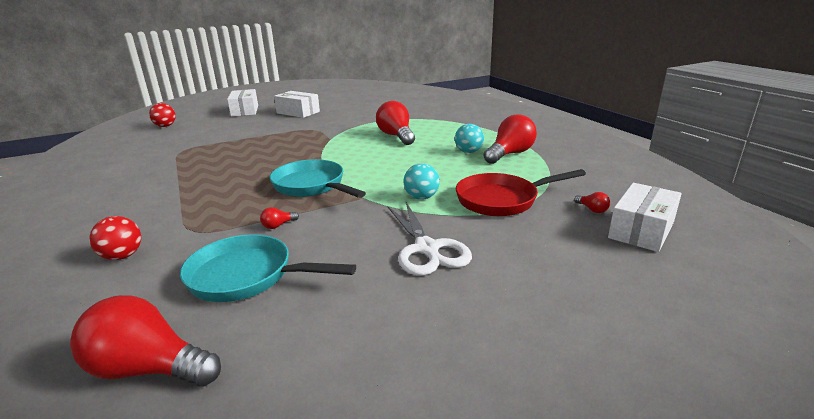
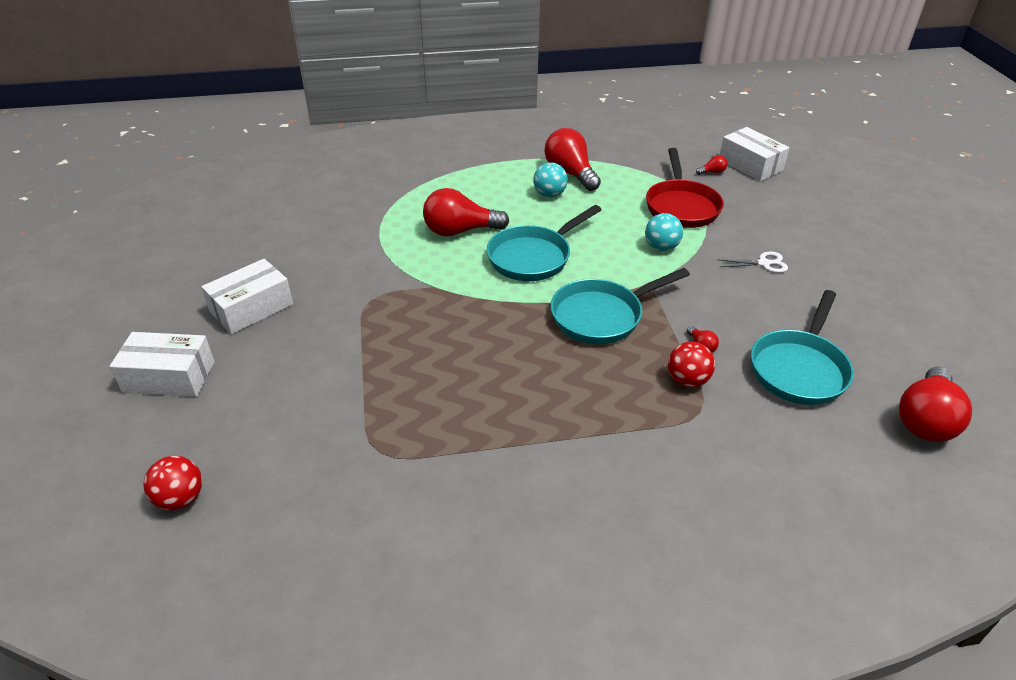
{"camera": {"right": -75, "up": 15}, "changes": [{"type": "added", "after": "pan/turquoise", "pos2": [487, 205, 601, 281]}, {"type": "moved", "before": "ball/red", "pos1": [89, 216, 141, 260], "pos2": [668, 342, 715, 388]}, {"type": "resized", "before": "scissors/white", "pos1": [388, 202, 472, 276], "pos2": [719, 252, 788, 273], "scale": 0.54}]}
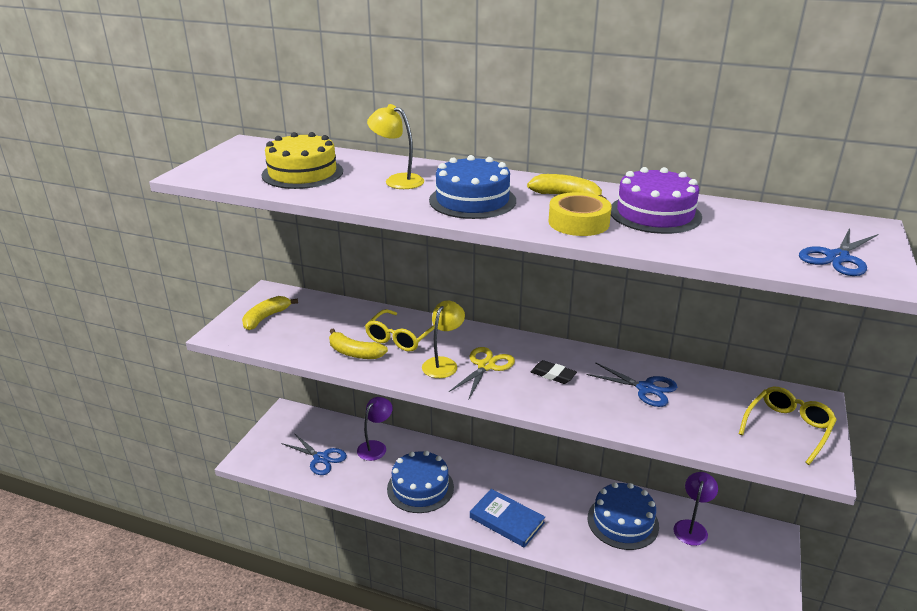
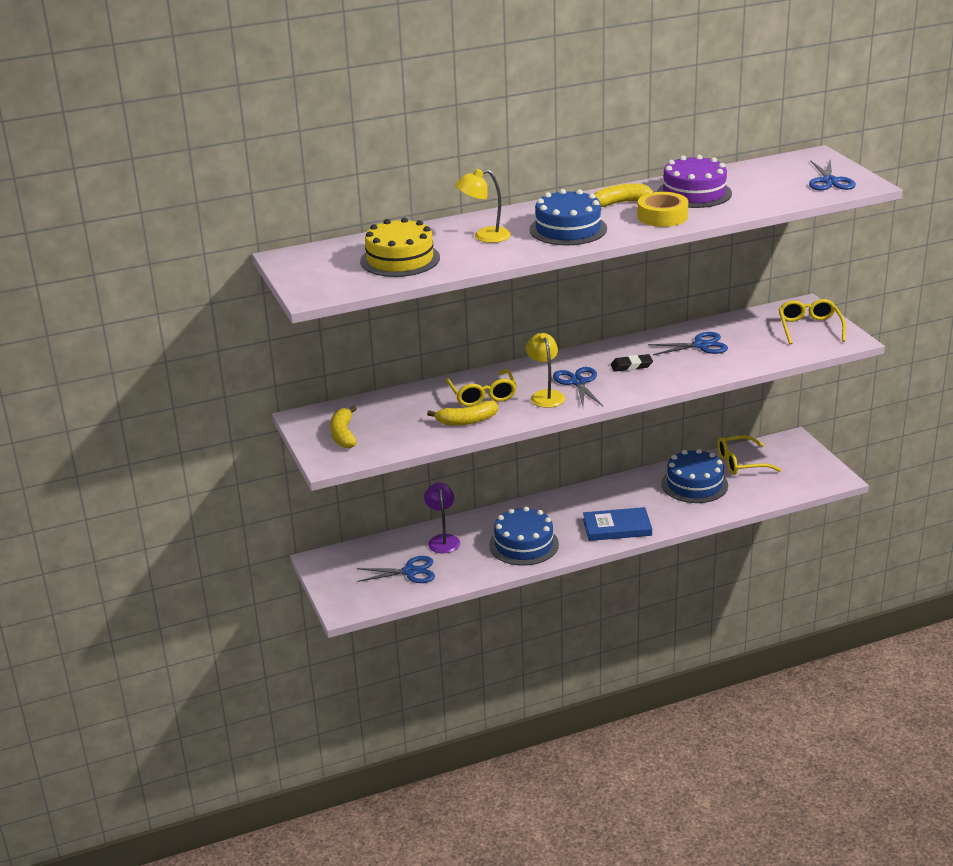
{"camera": {"right": -40, "up": 0}, "changes": [{"type": "replaced", "before": "lamp/purple", "after": "glasses/yellow", "pos1": [674, 472, 718, 546], "pos2": [717, 435, 782, 475]}, {"type": "recoloured", "before": "scissors/yellow", "after": "scissors/blue", "pos1": [449, 347, 515, 399], "pos2": [553, 367, 603, 406]}]}
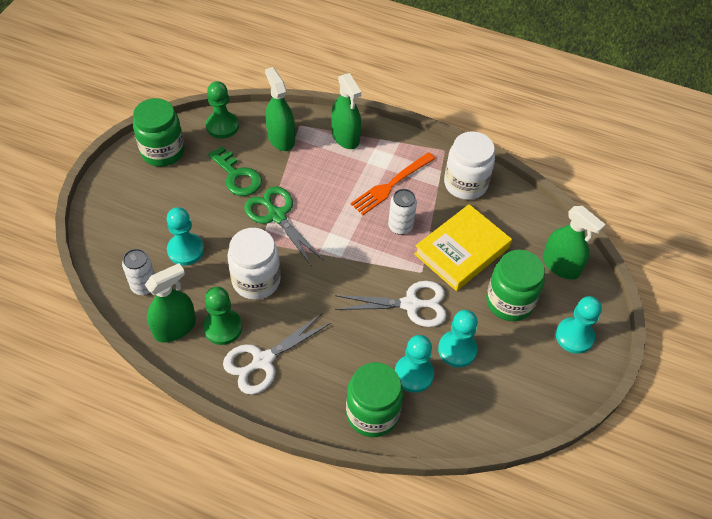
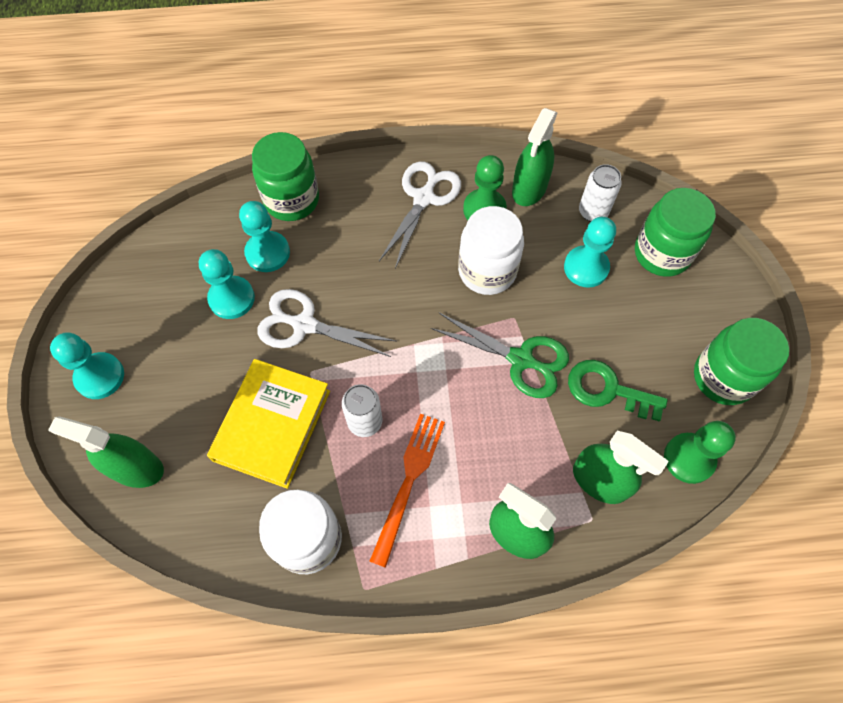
{"camera": {"right": 155, "up": 10}, "changes": [{"type": "moved", "before": "jar/green", "pos1": [486, 250, 545, 321], "pos2": [635, 188, 716, 277]}, {"type": "turned", "before": "scissors/white", "pos1": [335, 281, 447, 327], "pos2": [257, 289, 396, 357], "turn": 45}]}
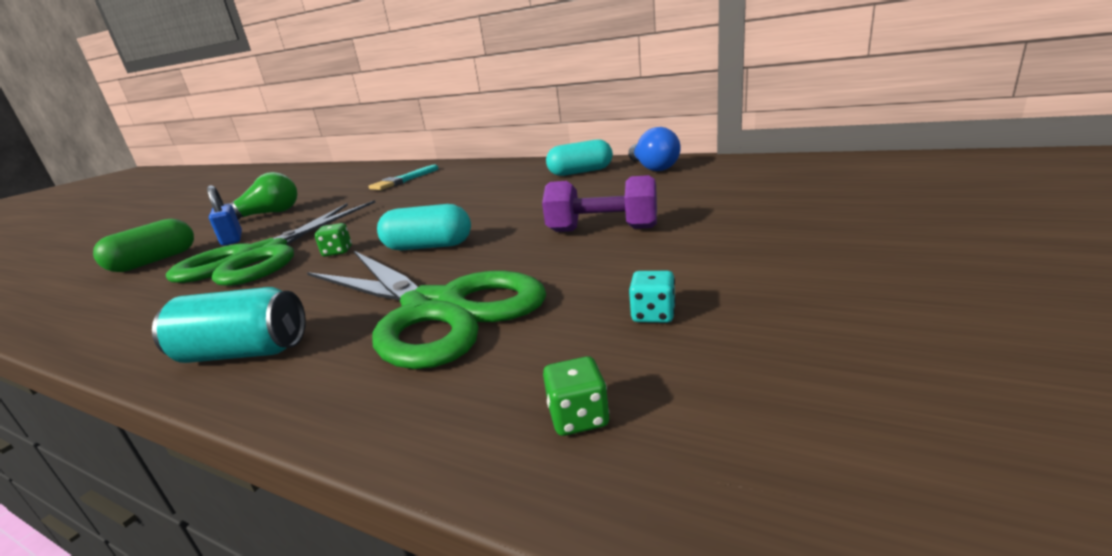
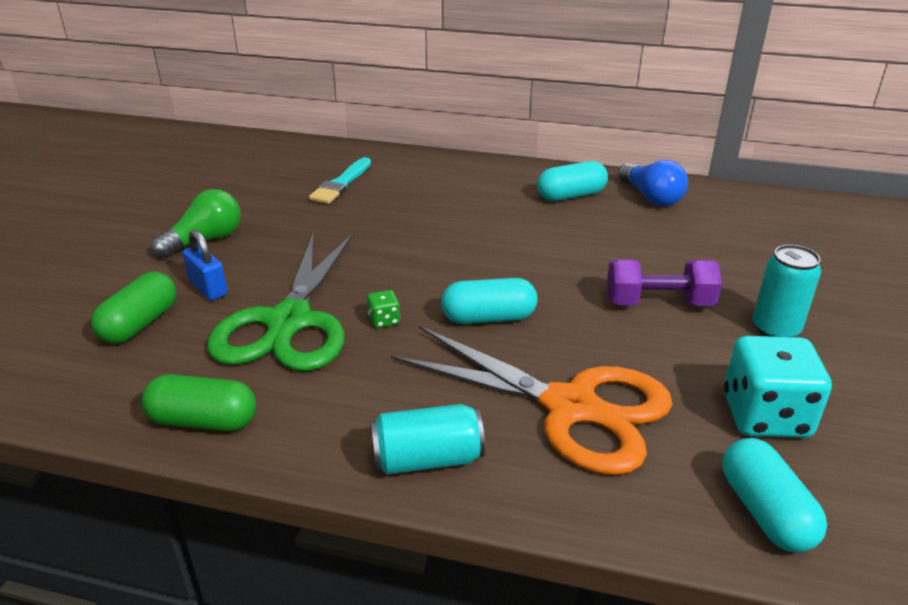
{"camera": {"right": -15, "up": 10}, "changes": [{"type": "added", "after": "capsule/green", "pos2": [142, 374, 256, 431]}, {"type": "added", "after": "can/turquoise", "pos2": [753, 245, 821, 337]}, {"type": "replaced", "before": "dice/green", "after": "capsule/turquoise", "pos1": [543, 356, 609, 436], "pos2": [722, 438, 827, 553]}, {"type": "recoloured", "before": "scissors/green", "after": "scissors/orange", "pos1": [307, 251, 546, 369], "pos2": [391, 326, 673, 475]}, {"type": "resized", "before": "dice/turquoise", "pos1": [629, 271, 676, 323], "pos2": [724, 336, 832, 438], "scale": 2.34}]}
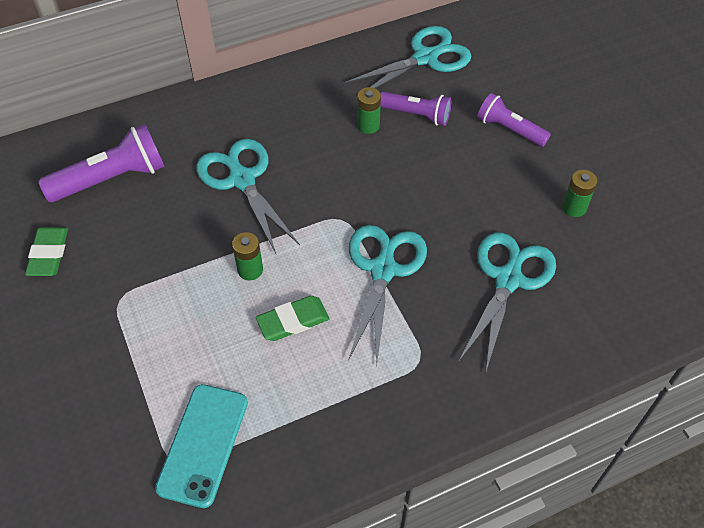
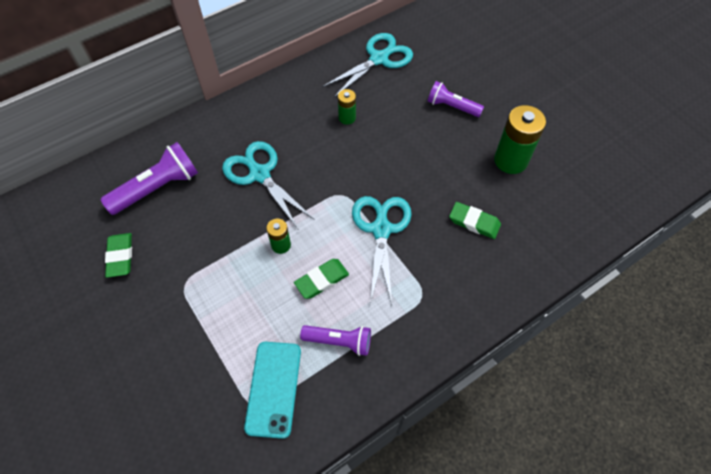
{"camera": {"right": -10, "up": 5}, "changes": [{"type": "moved", "before": "flashlight/purple", "pos1": [380, 92, 451, 126], "pos2": [300, 325, 371, 356]}, {"type": "replaced", "before": "scissors/turquoise", "after": "eraser/green", "pos1": [459, 232, 556, 371], "pos2": [449, 202, 501, 239]}, {"type": "resized", "before": "battery/green", "pos1": [562, 170, 597, 217], "pos2": [494, 105, 546, 174], "scale": 1.87}]}
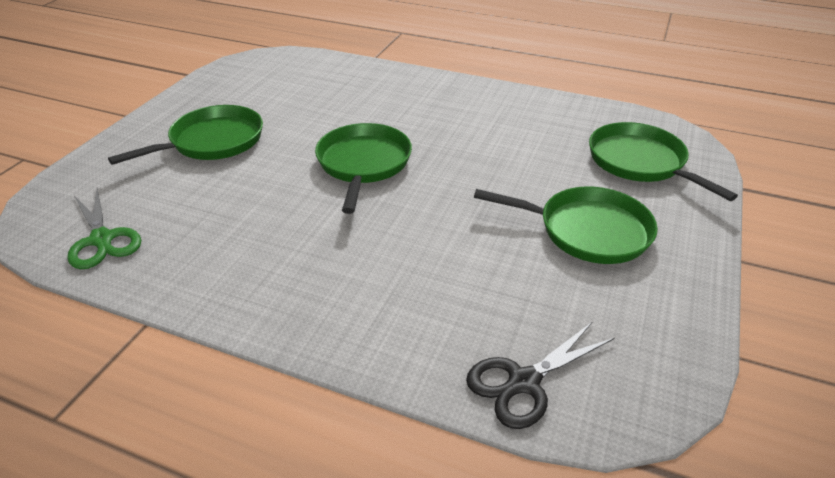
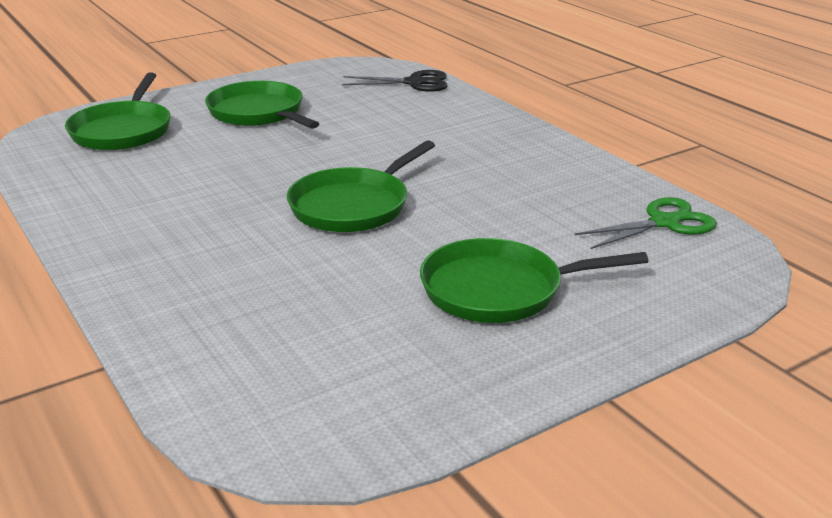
{"camera": {"right": -145, "up": -10}, "changes": [{"type": "turned", "before": "scissors/green", "pos1": [67, 189, 141, 269], "pos2": [575, 197, 717, 249], "turn": 60}]}
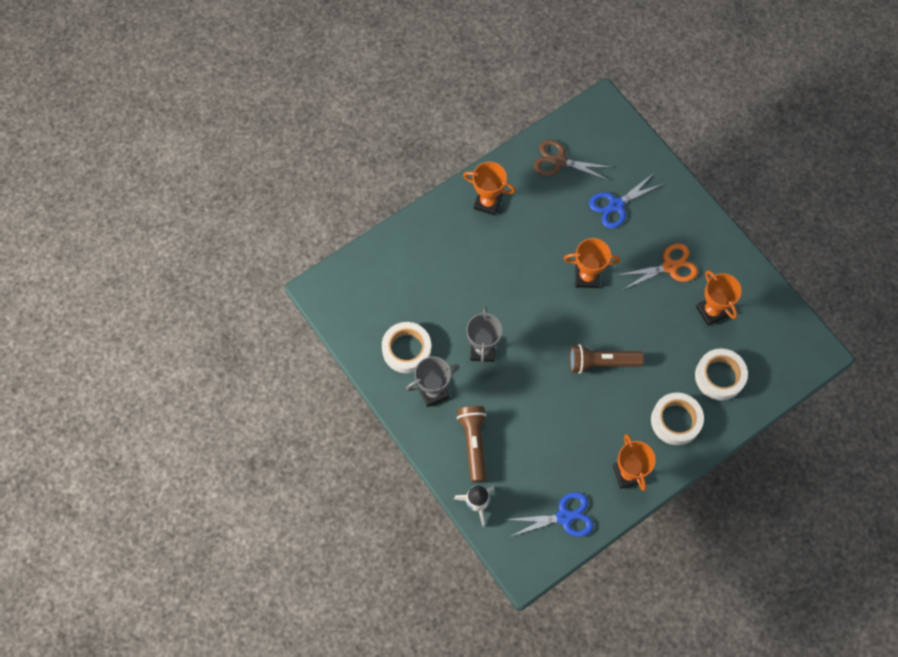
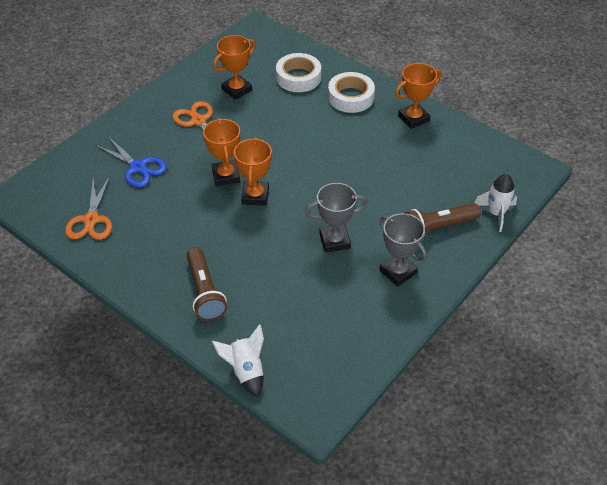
{"camera": {"right": -105, "up": -20}, "changes": [{"type": "removed", "before": "tape/white", "pos1": [382, 322, 431, 373]}, {"type": "removed", "before": "scissors/blue", "pos1": [505, 492, 594, 537]}, {"type": "added", "after": "rocket/white", "pos2": [212, 324, 264, 398]}, {"type": "moved", "before": "trophy/orange", "pos1": [463, 162, 515, 216], "pos2": [234, 137, 272, 206]}, {"type": "moved", "before": "flashlight/brown", "pos1": [569, 344, 644, 374], "pos2": [187, 247, 227, 321]}, {"type": "recoloured", "before": "scissors/brown", "after": "scissors/orange", "pos1": [533, 140, 613, 180], "pos2": [65, 176, 112, 240]}]}
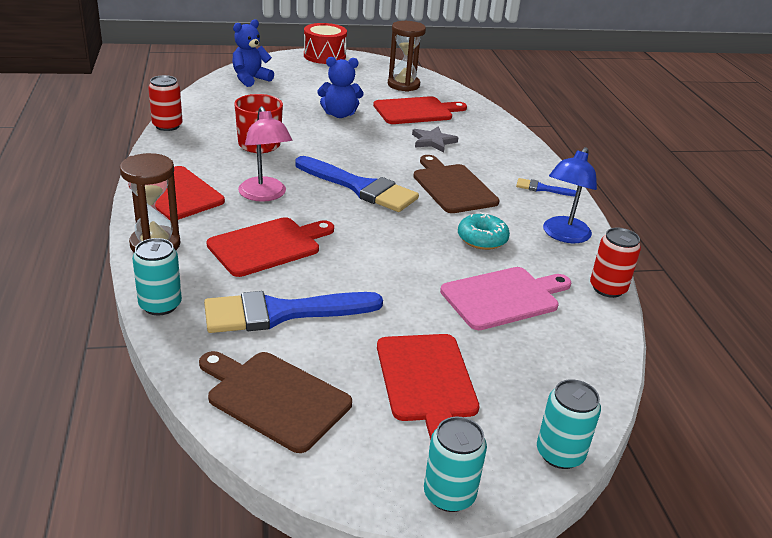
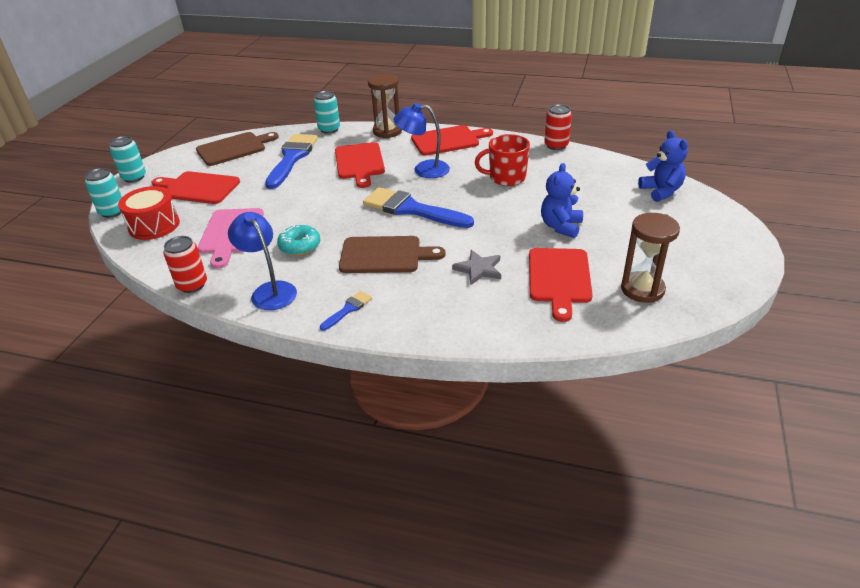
{"camera": {"right": 120, "up": 5}, "changes": [{"type": "moved", "before": "drum/red", "pos1": [304, 23, 347, 64], "pos2": [118, 186, 180, 240]}, {"type": "recoloured", "before": "lamp/pink", "after": "lamp/blue", "pos1": [238, 106, 292, 202], "pos2": [393, 103, 450, 178]}, {"type": "turned", "before": "brush/blue", "pos1": [295, 156, 419, 212], "pos2": [363, 187, 474, 228], "turn": 60}]}
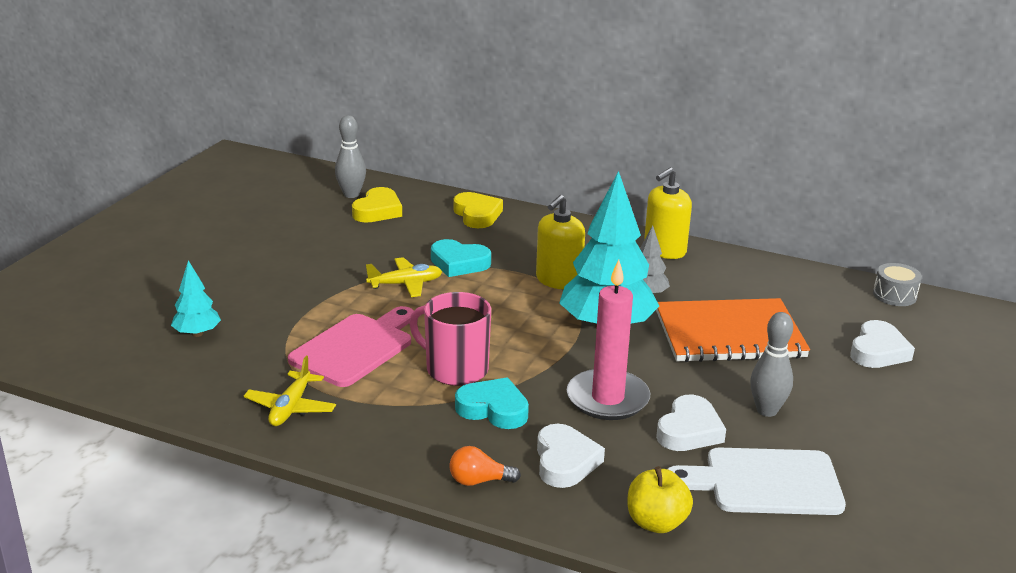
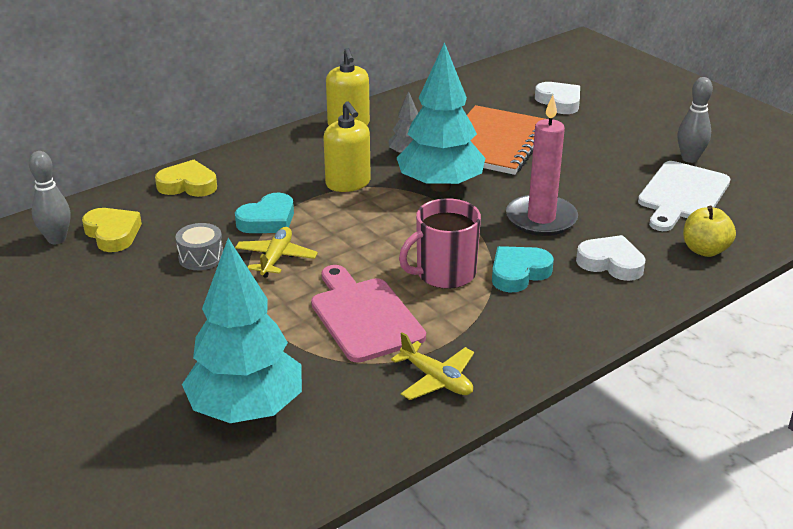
{"camera": {"right": -60, "up": 5}, "changes": [{"type": "removed", "before": "light bulb/orange", "pos1": [449, 446, 521, 486]}, {"type": "removed", "before": "heart/white", "pos1": [656, 395, 726, 451]}, {"type": "moved", "before": "bowling pin/grey", "pos1": [750, 312, 793, 417], "pos2": [678, 77, 713, 163]}, {"type": "moved", "before": "drum/grey", "pos1": [873, 263, 922, 306], "pos2": [175, 223, 223, 270]}, {"type": "resized", "before": "tree/turquoise", "pos1": [171, 260, 221, 337], "pos2": [182, 238, 302, 423], "scale": 2.08}]}
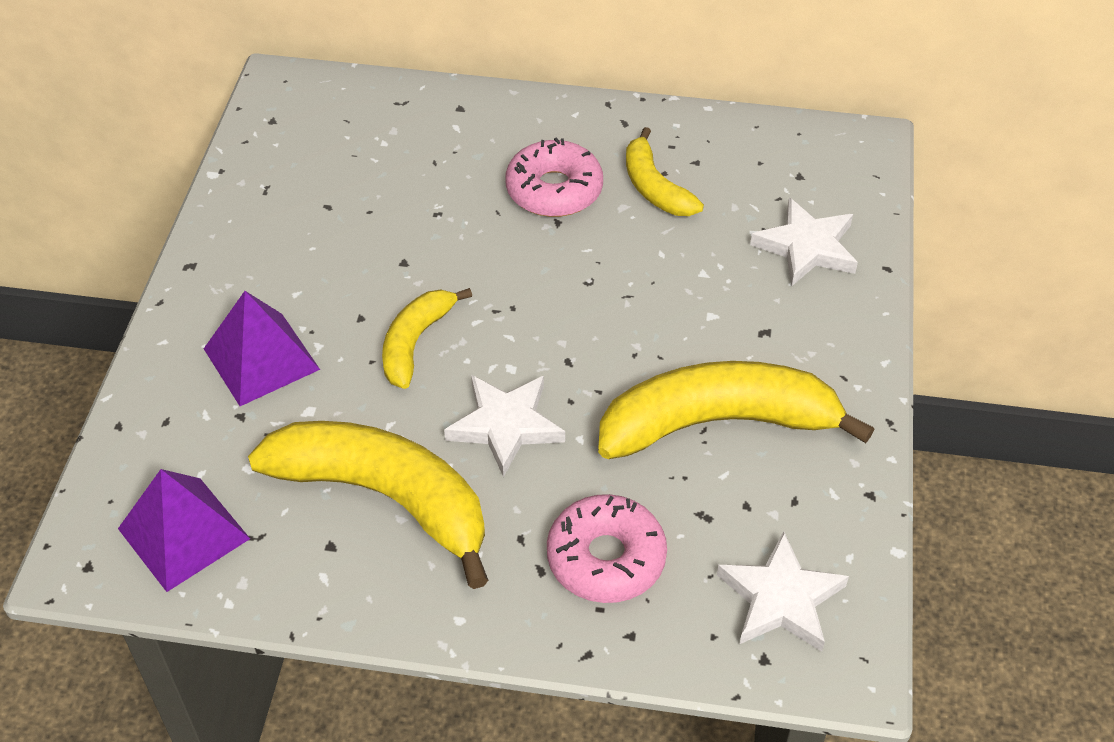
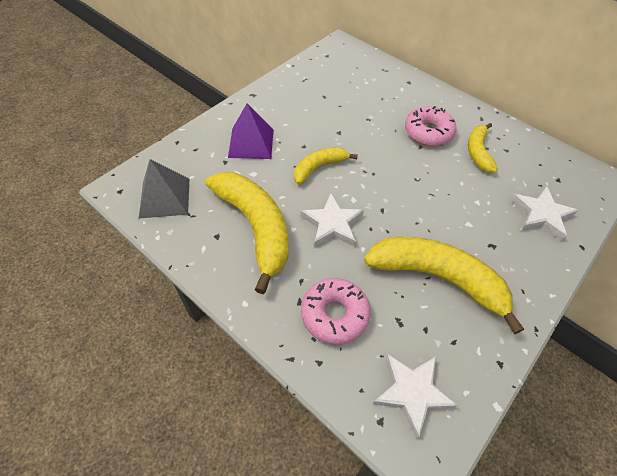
{"camera": {"right": 30, "up": 5}, "changes": [{"type": "recoloured", "before": "pyramid/purple", "after": "pyramid/grey", "pos1": [118, 469, 250, 592], "pos2": [139, 159, 189, 218]}]}
